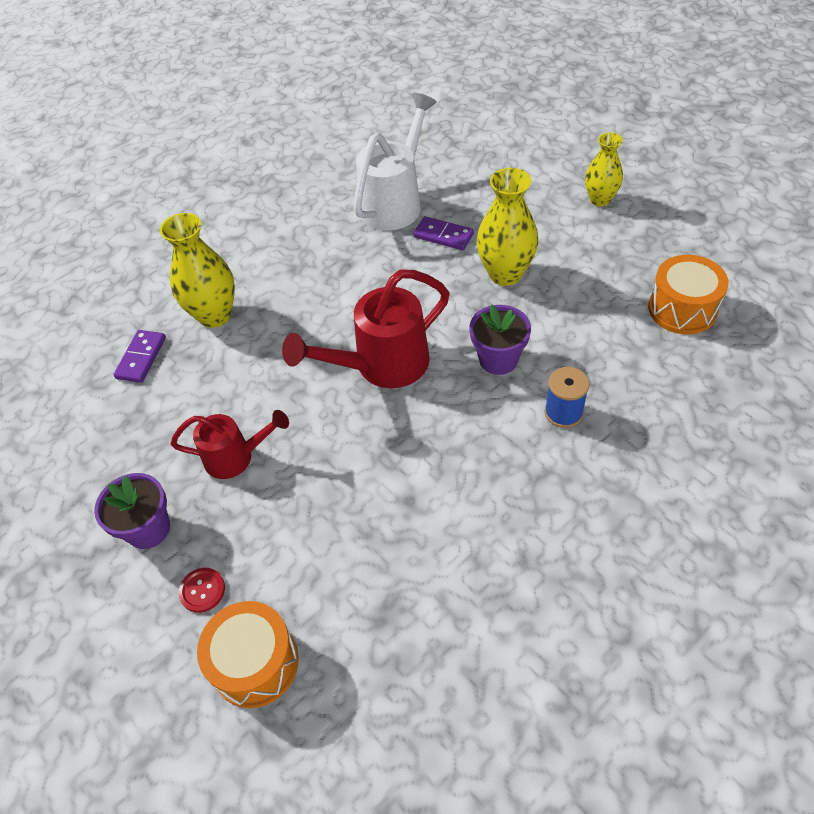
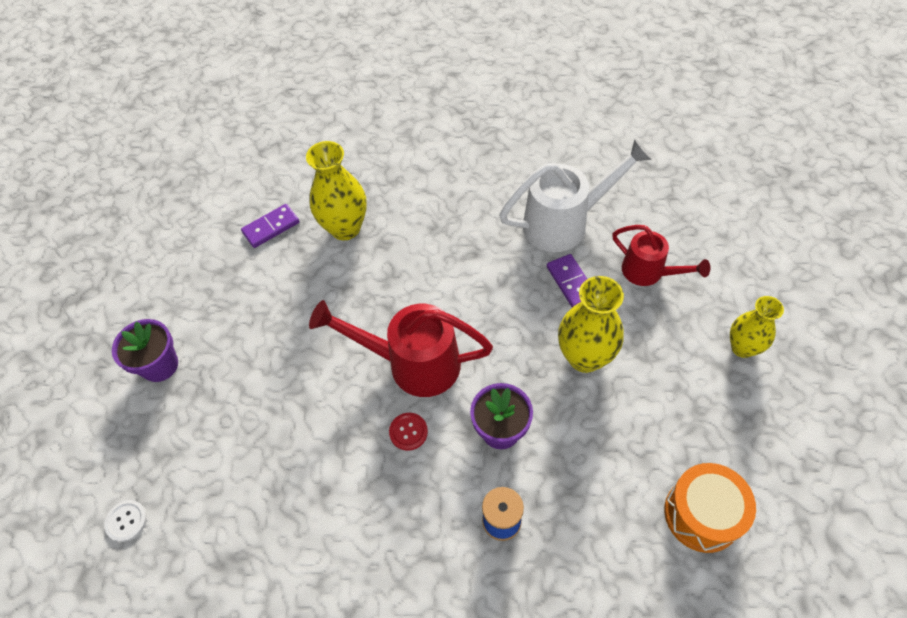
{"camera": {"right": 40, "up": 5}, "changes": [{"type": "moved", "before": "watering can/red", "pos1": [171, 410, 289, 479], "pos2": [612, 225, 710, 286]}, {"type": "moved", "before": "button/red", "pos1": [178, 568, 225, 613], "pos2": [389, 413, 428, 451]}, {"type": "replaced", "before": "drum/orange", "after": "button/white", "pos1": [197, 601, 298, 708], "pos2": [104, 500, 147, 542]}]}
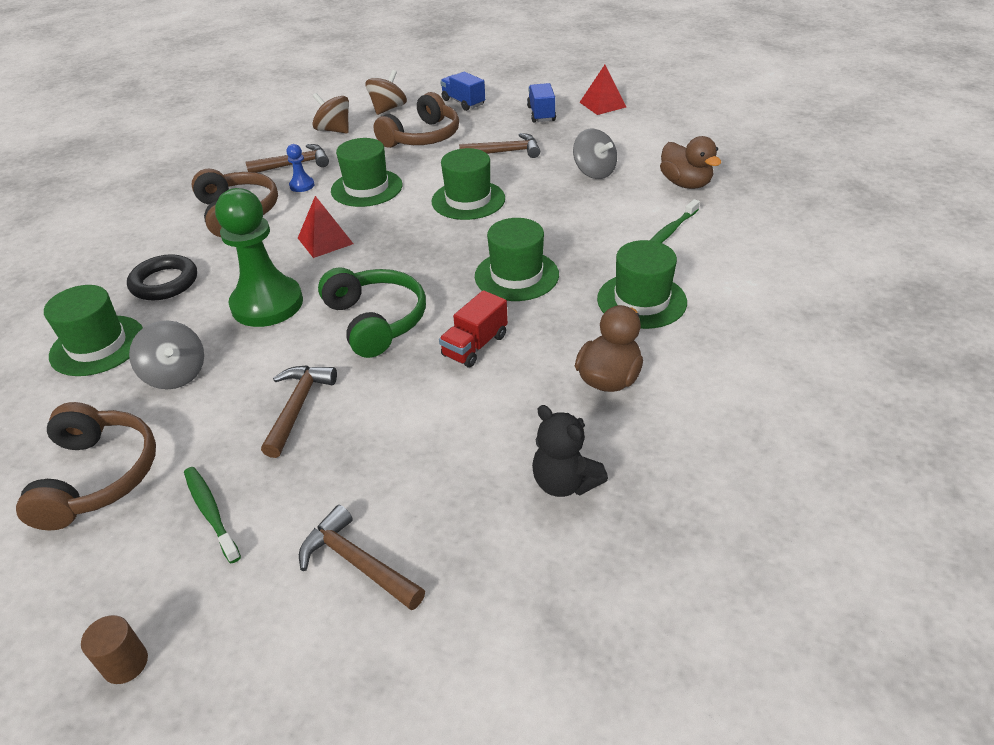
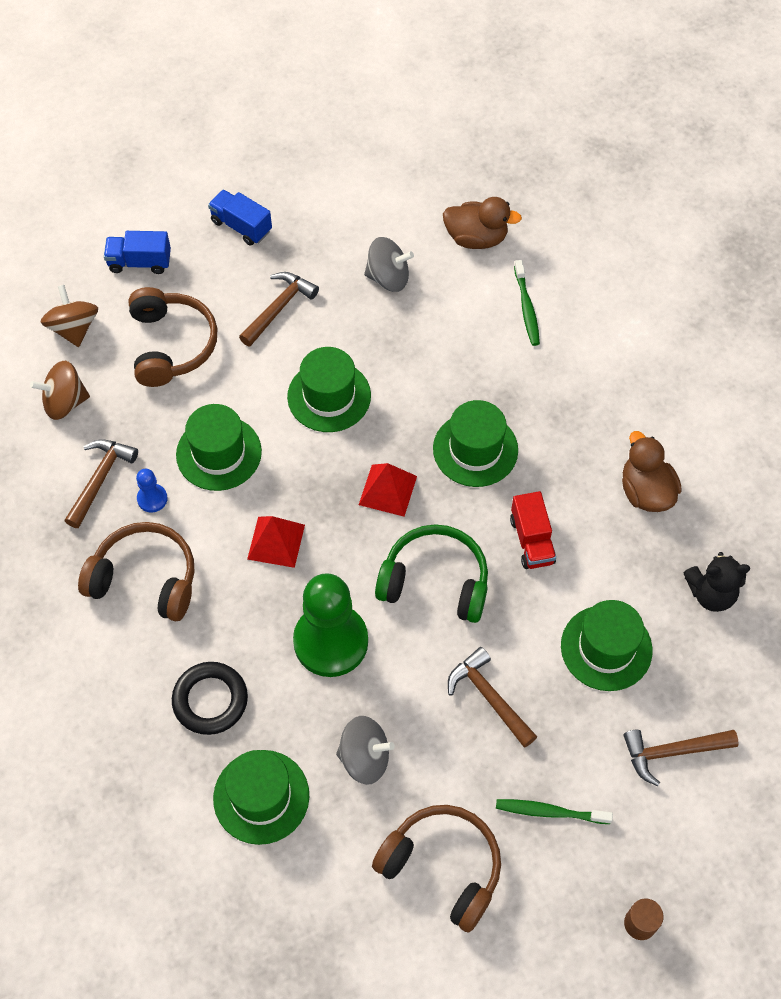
{"camera": {"right": -50, "up": 20}, "changes": [{"type": "moved", "before": "pyramid/red", "pos1": [580, 65, 626, 115], "pos2": [359, 463, 417, 517]}, {"type": "moved", "before": "hat/green", "pos1": [597, 240, 687, 329], "pos2": [561, 600, 653, 691]}]}
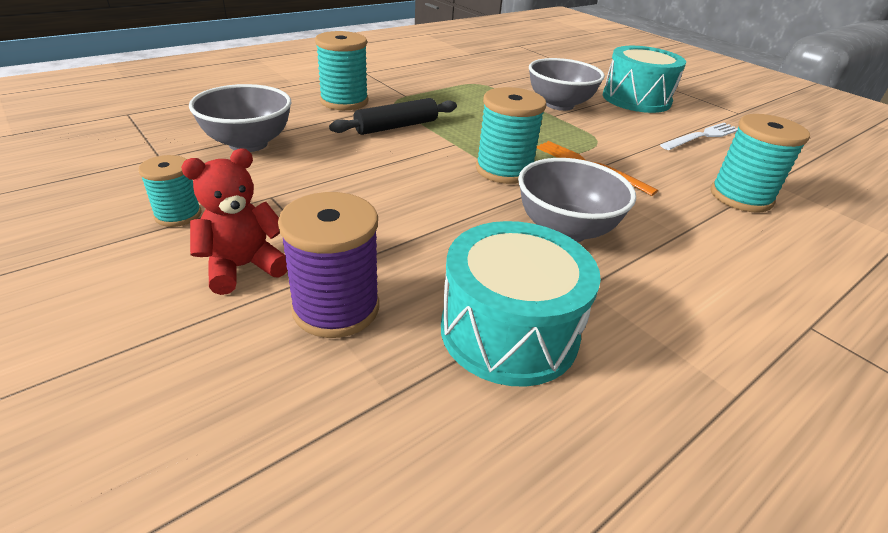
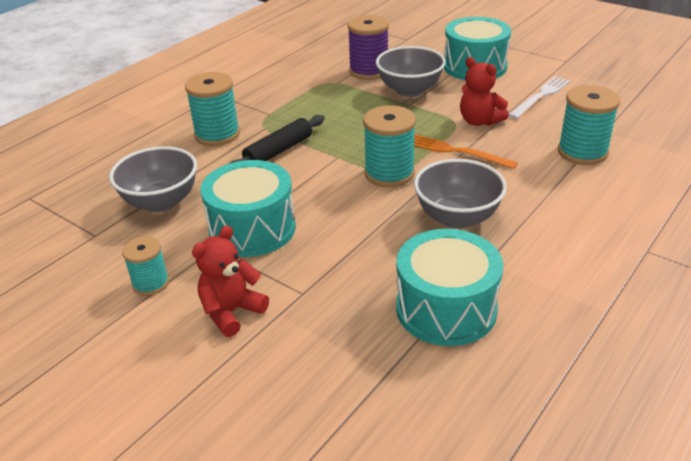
{"camera": {"right": -10, "up": 0}, "changes": [{"type": "added", "after": "drum/turquoise", "pos2": [200, 160, 296, 257]}, {"type": "added", "after": "teddy bear/red", "pos2": [460, 57, 509, 126]}, {"type": "moved", "before": "spool/purple", "pos1": [278, 192, 379, 338], "pos2": [347, 15, 389, 80]}]}
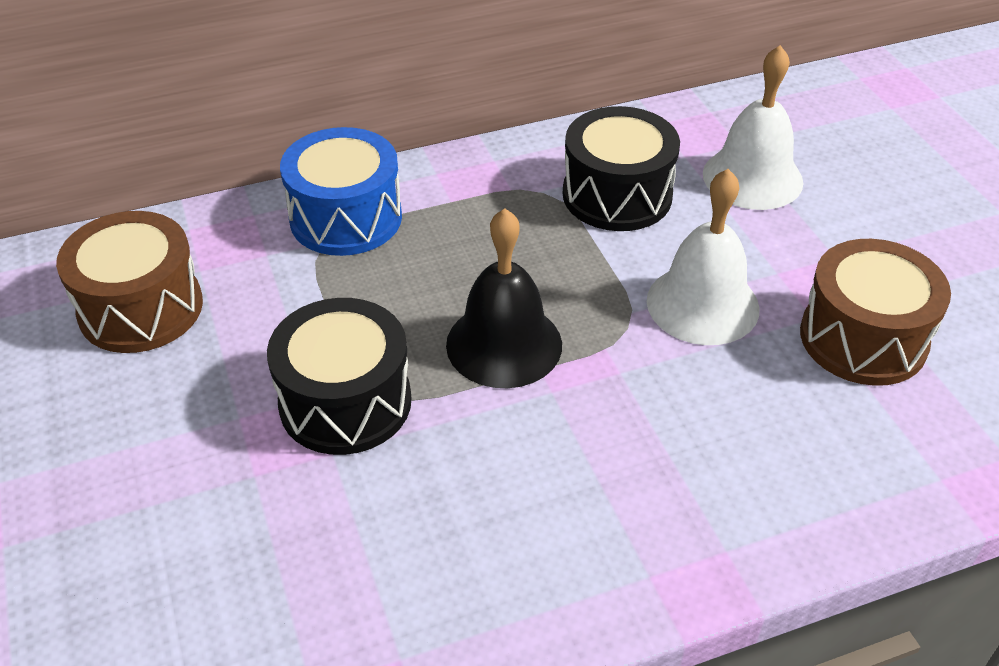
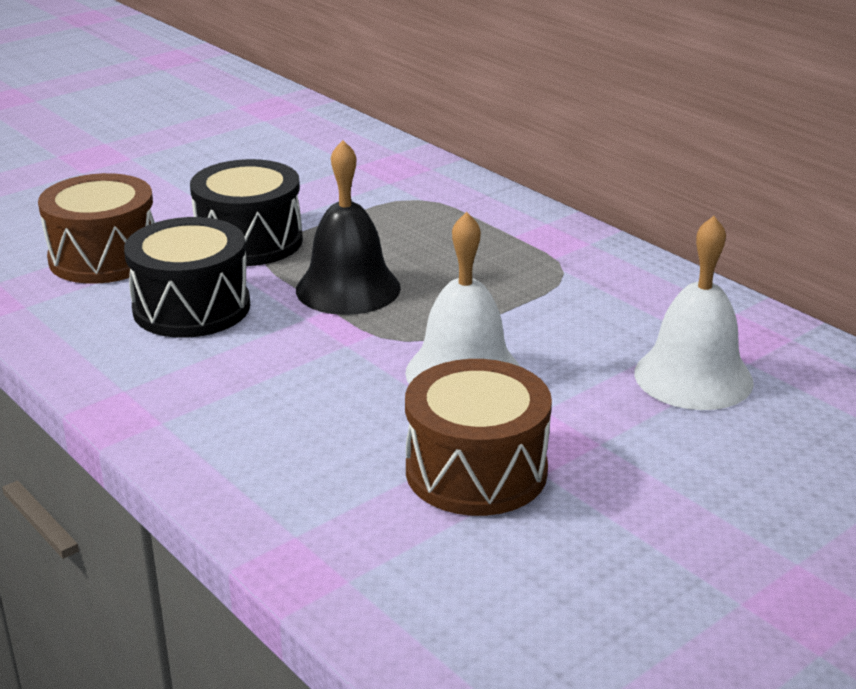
{"camera": {"right": 70, "up": -15}, "changes": [{"type": "removed", "before": "drum/blue", "pos1": [280, 127, 402, 256]}, {"type": "moved", "before": "drum/brown", "pos1": [56, 211, 203, 353], "pos2": [38, 173, 154, 284]}, {"type": "moved", "before": "drum/black", "pos1": [563, 106, 680, 231], "pos2": [124, 217, 250, 338]}]}
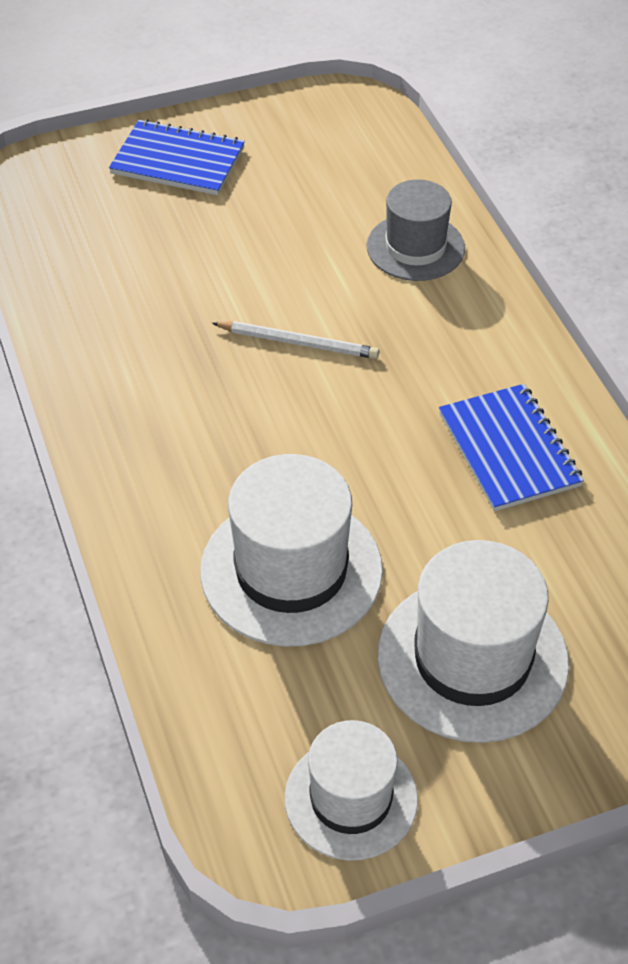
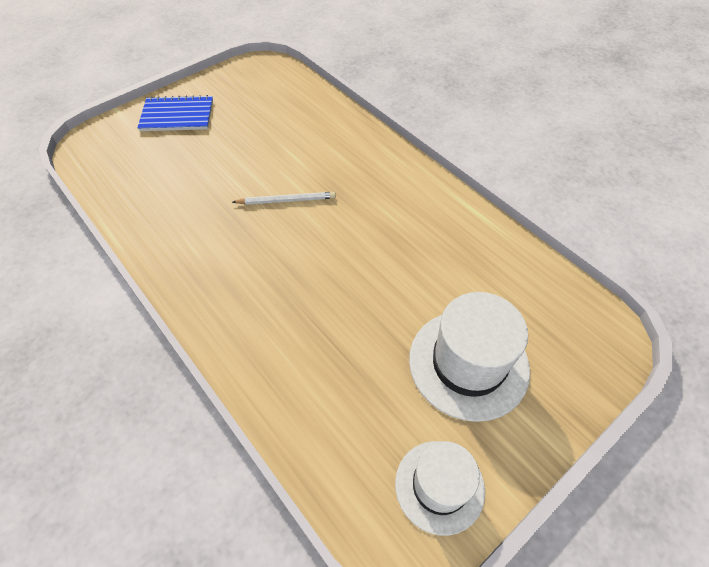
{"camera": {"right": -20, "up": 5}, "changes": [{"type": "removed", "before": "hat/white", "pos1": [200, 454, 383, 647]}, {"type": "removed", "before": "hat/grey", "pos1": [366, 179, 465, 281]}, {"type": "removed", "before": "notebook/blue", "pos1": [439, 384, 584, 511]}]}
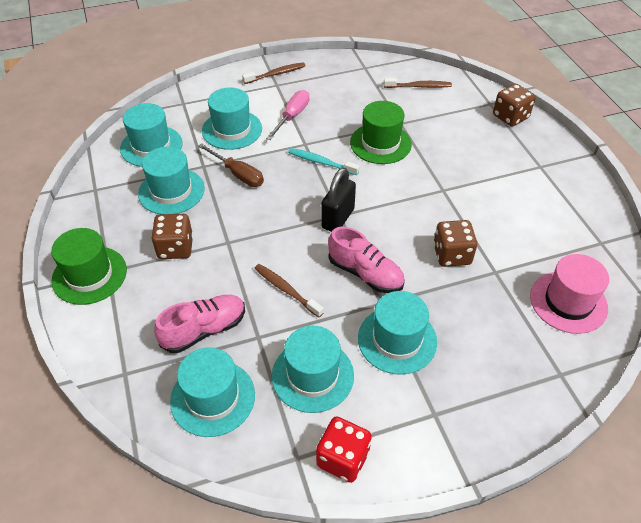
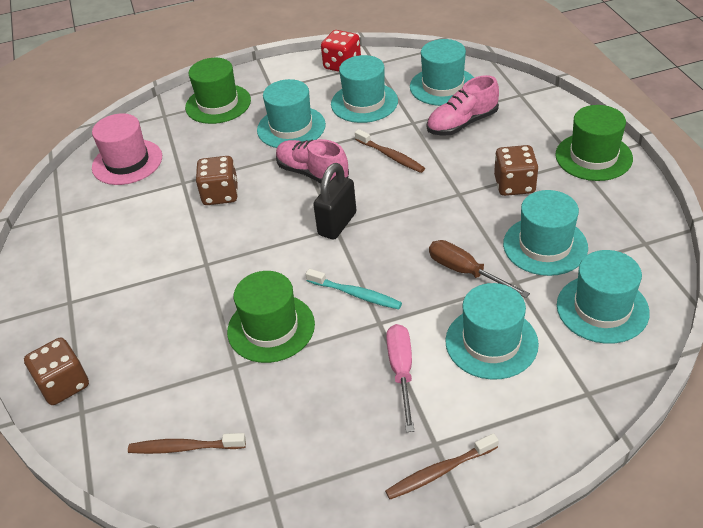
{"camera": {"right": -175, "up": -5}, "changes": [{"type": "added", "after": "hat/green", "pos2": [185, 58, 251, 124]}, {"type": "turned", "before": "screwdriver/pink", "pos1": [266, 90, 309, 140], "pos2": [386, 324, 414, 432], "turn": 150}]}
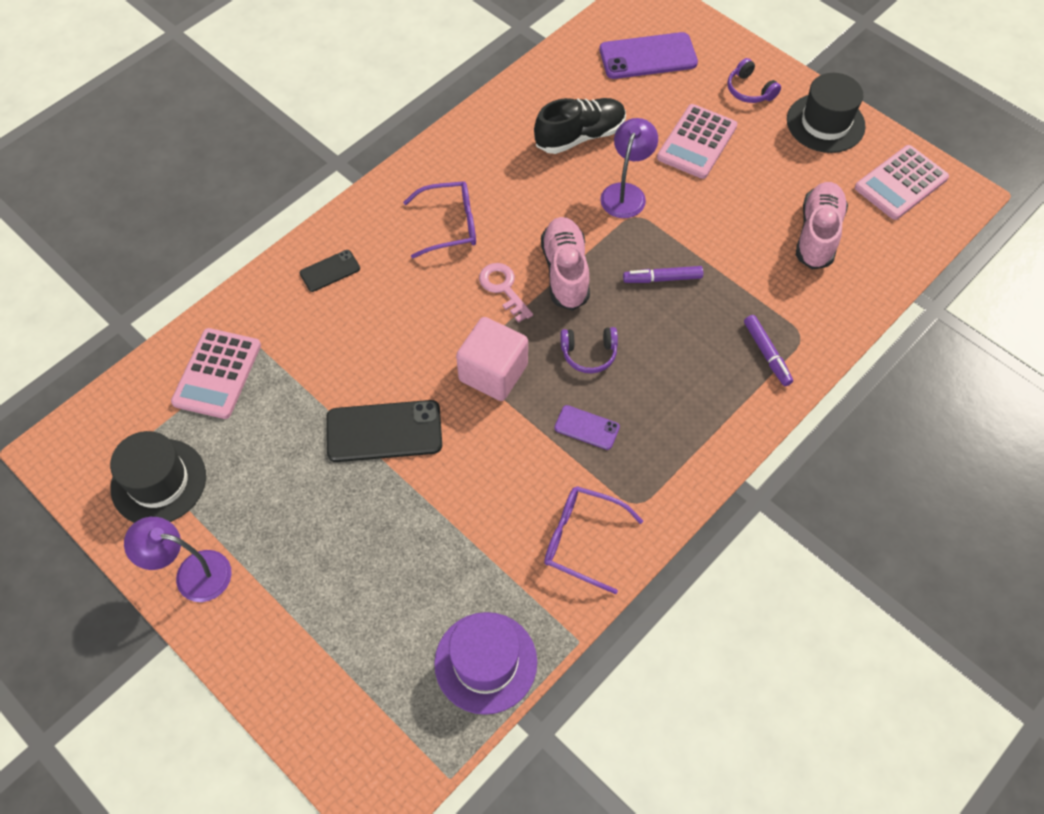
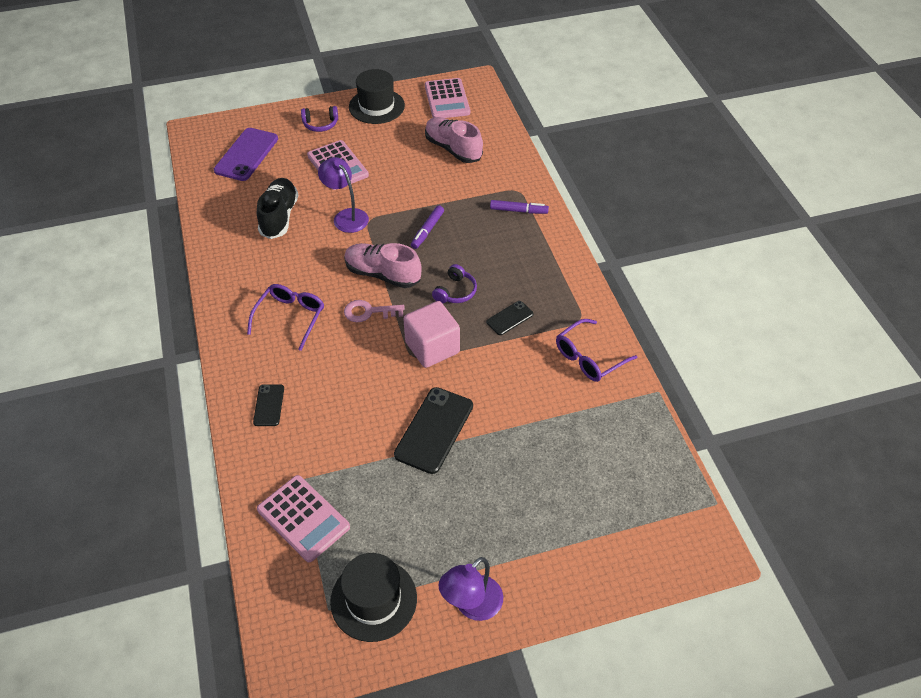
{"camera": {"right": -60, "up": -10}, "changes": [{"type": "removed", "before": "hat/purple", "pos1": [434, 612, 537, 715]}, {"type": "recoloured", "before": "phone/purple", "after": "phone/black", "pos1": [554, 405, 620, 450], "pos2": [486, 301, 534, 335]}]}
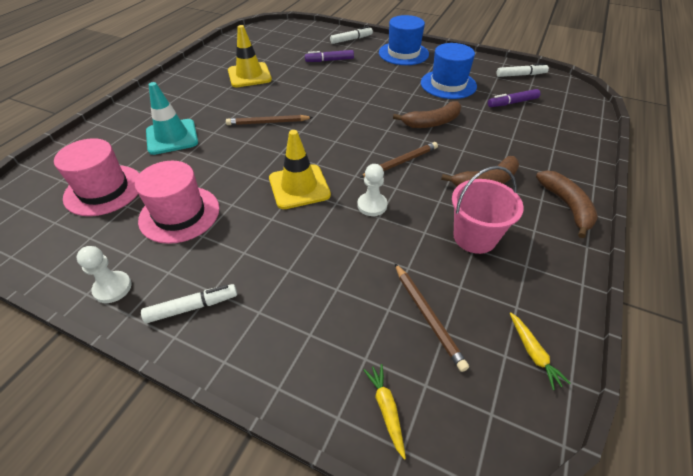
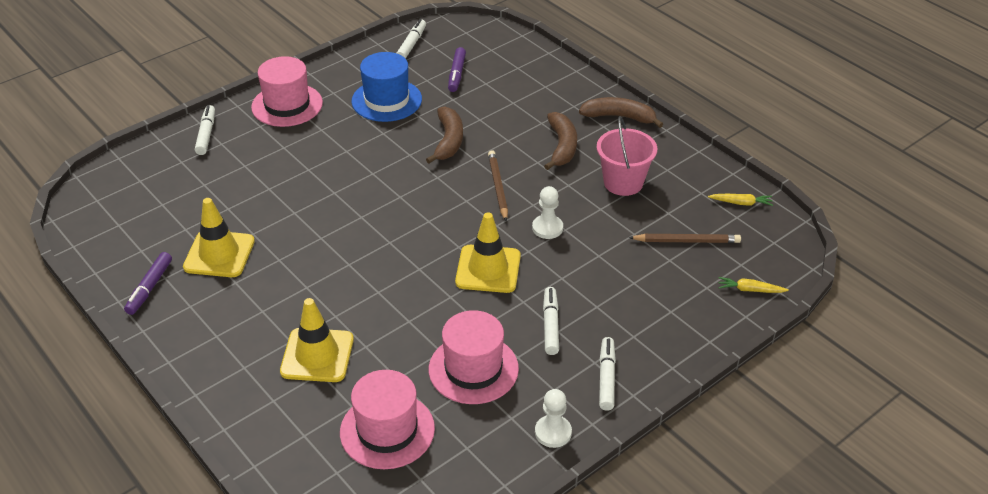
{"camera": {"right": -65, "up": -5}, "changes": [{"type": "removed", "before": "pencil/brown", "pos1": [226, 115, 313, 125]}, {"type": "added", "after": "marker/white", "pos2": [543, 287, 559, 355]}, {"type": "moved", "before": "marker/purple", "pos1": [305, 50, 354, 62], "pos2": [124, 252, 172, 315]}, {"type": "recoloured", "before": "traffic cone/turquoise", "after": "traffic cone/yellow", "pos1": [146, 82, 198, 155], "pos2": [280, 298, 354, 382]}, {"type": "recoloured", "before": "hat/blue", "after": "hat/pink", "pos1": [379, 15, 429, 65], "pos2": [251, 56, 323, 127]}]}
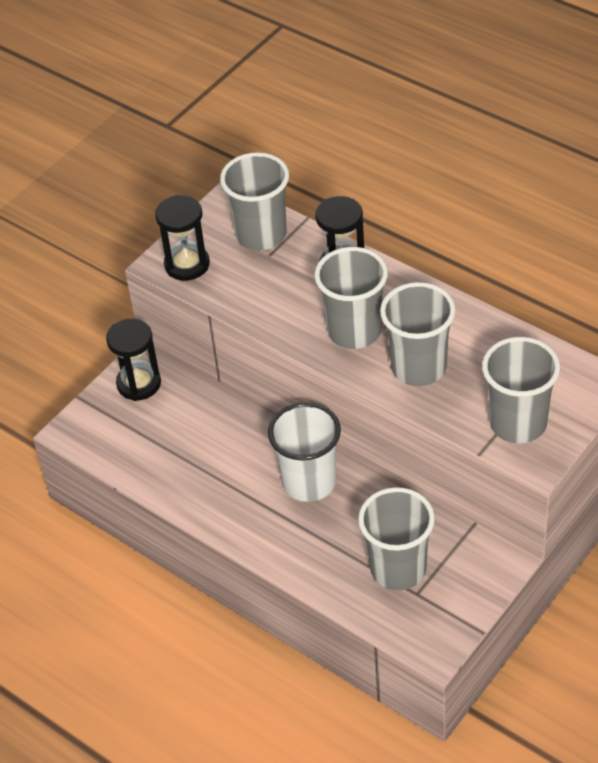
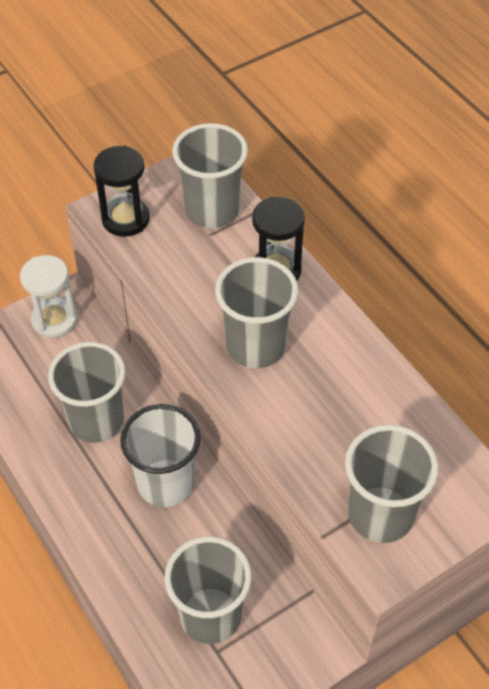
{"camera": {"right": 15, "up": 5}, "changes": [{"type": "moved", "before": "cup/grey", "pos1": [380, 282, 456, 386], "pos2": [48, 342, 126, 443]}, {"type": "recoloured", "before": "hourglass/black", "after": "hourglass/white", "pos1": [106, 319, 161, 401], "pos2": [20, 255, 77, 338]}]}
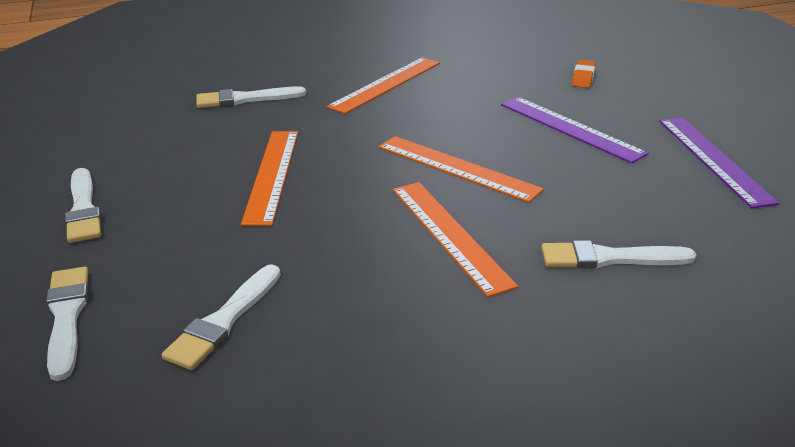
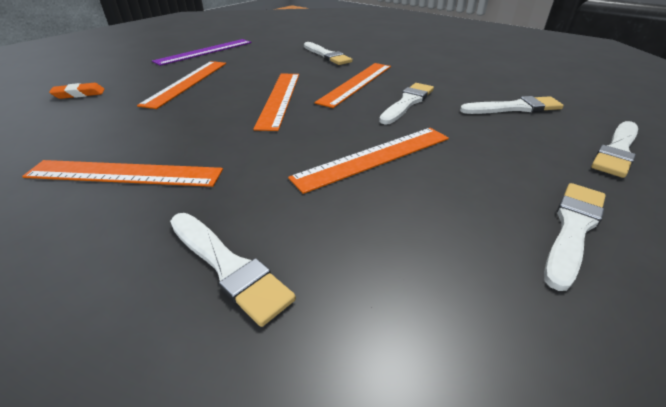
{"camera": {"right": -125, "up": 5}, "changes": [{"type": "added", "after": "brush/white", "pos2": [379, 83, 434, 124]}, {"type": "recoloured", "before": "ruler/purple", "after": "ruler/orange", "pos1": [501, 97, 649, 163], "pos2": [137, 61, 226, 109]}]}
